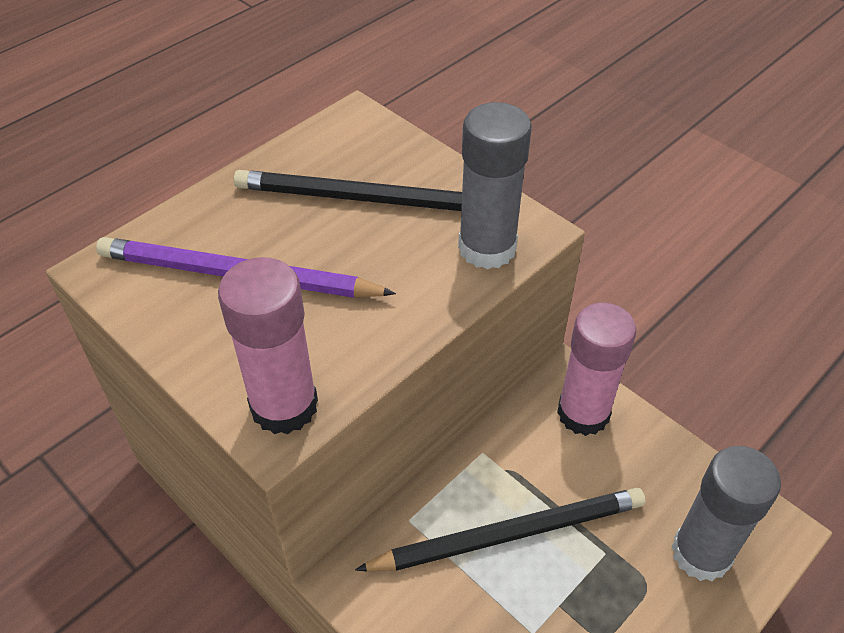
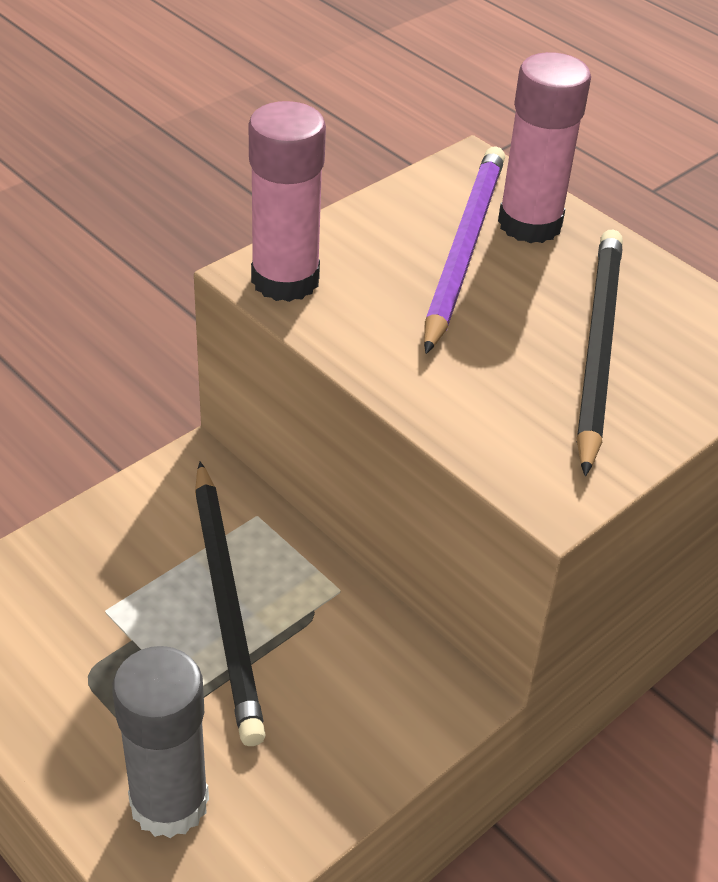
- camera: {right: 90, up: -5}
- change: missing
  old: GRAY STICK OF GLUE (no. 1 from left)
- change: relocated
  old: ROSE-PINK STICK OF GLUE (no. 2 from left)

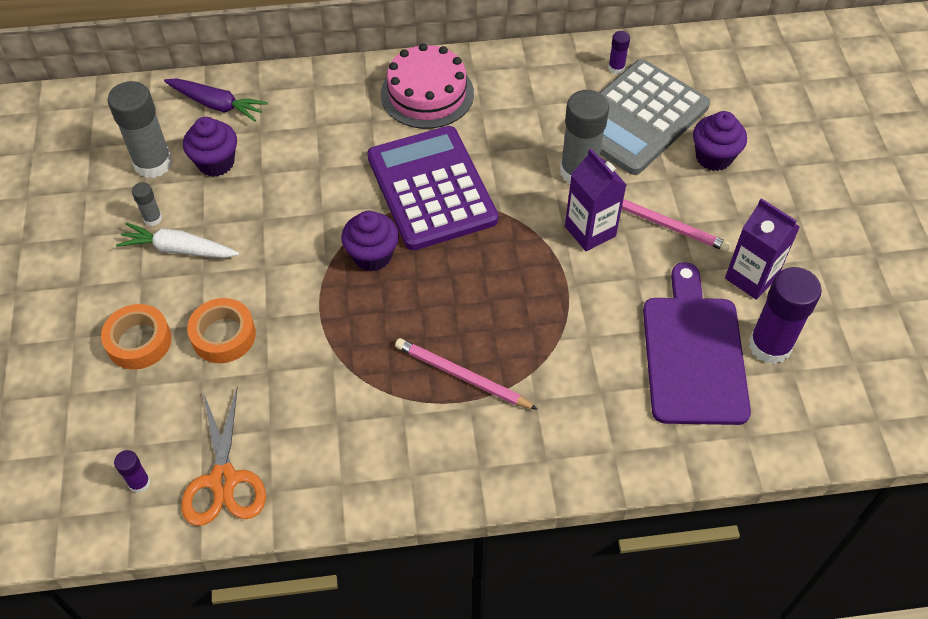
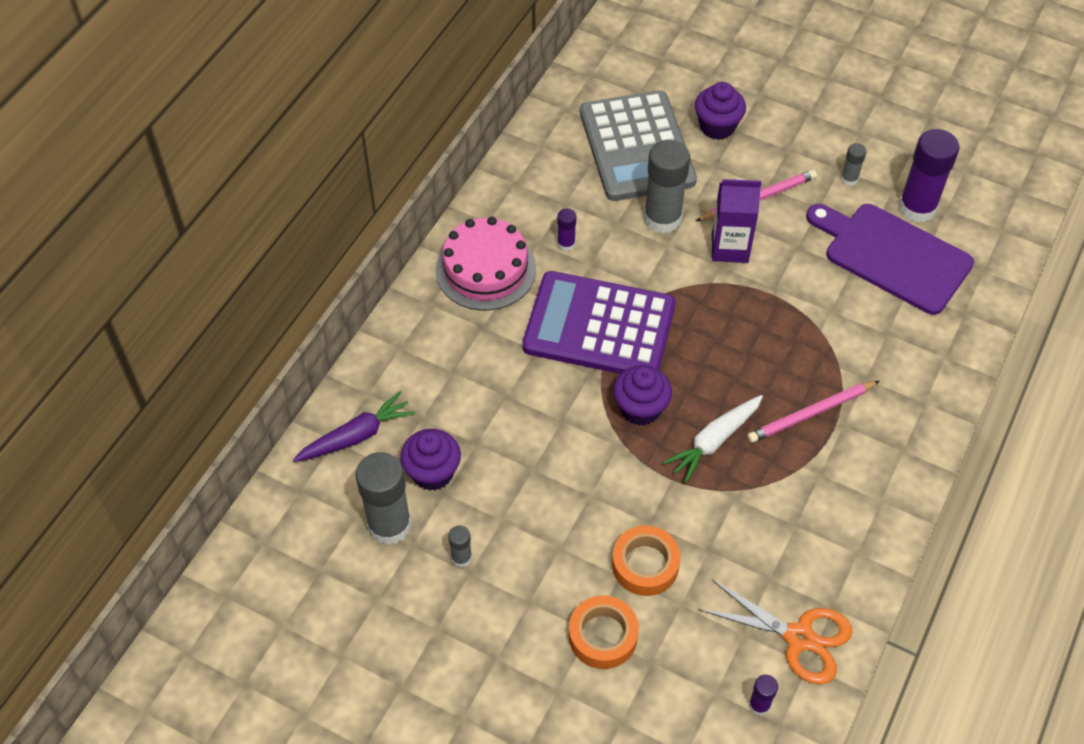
- camera: {right: -55, up: 0}
- change: relocated
  old: PURE WHITE ROOT VEGETABLE
- change: relocated
  old: VIOLET STICK OF GLUE (no. 2 from left in the first image)
  new: VIOLET STICK OF GLUE (no. 1 from left)
- change: exchanged
  old: VIOLET CARTON (no. 2 from left)
  new: GRAY STICK OF GLUE (no. 4 from left)

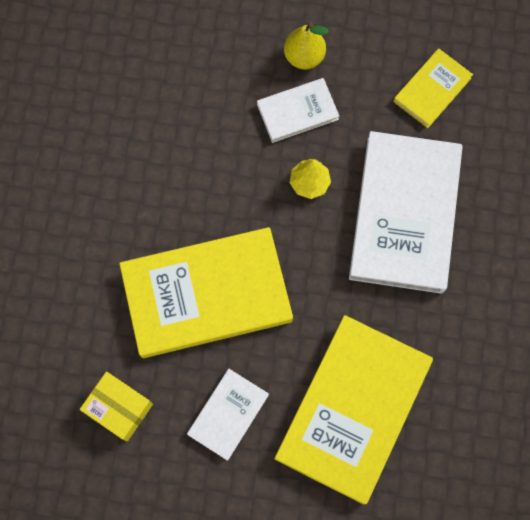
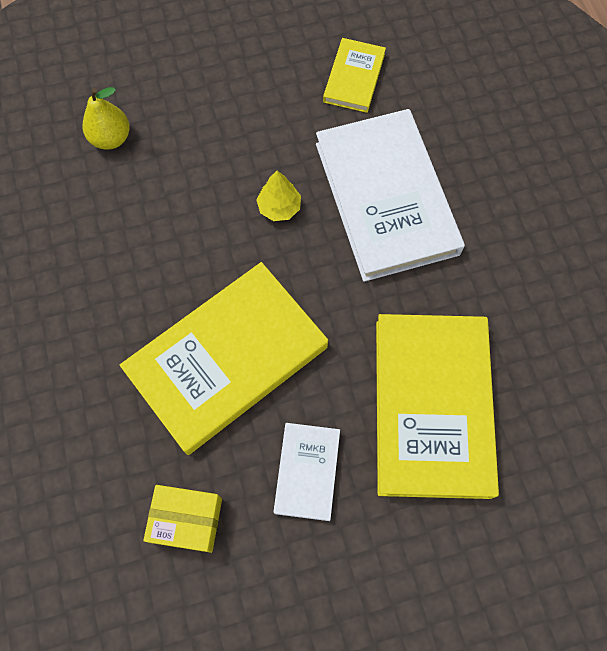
- camera: {right: -25, up: -5}
- change: missing
  old: PURE WHITE HARDBACK (no. 2 from left)
- change: relocated
  old: BRIGHT YELLOW TOY PEAR

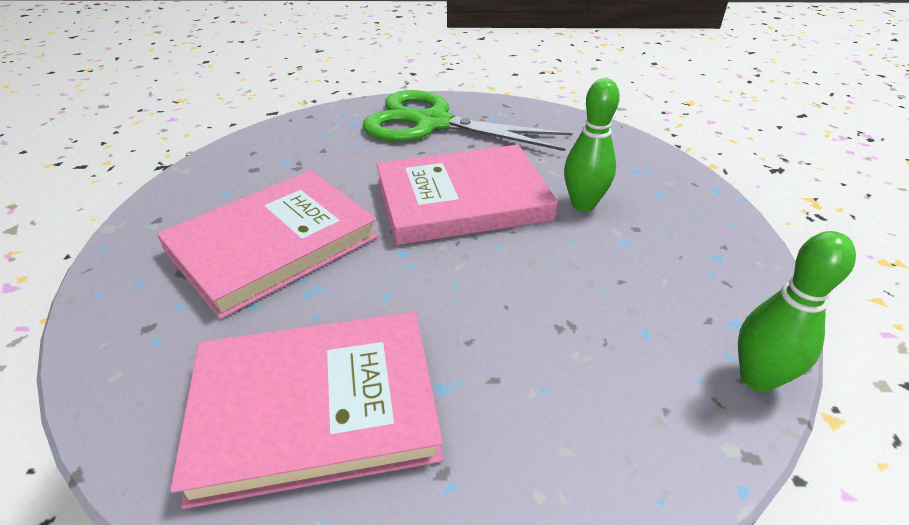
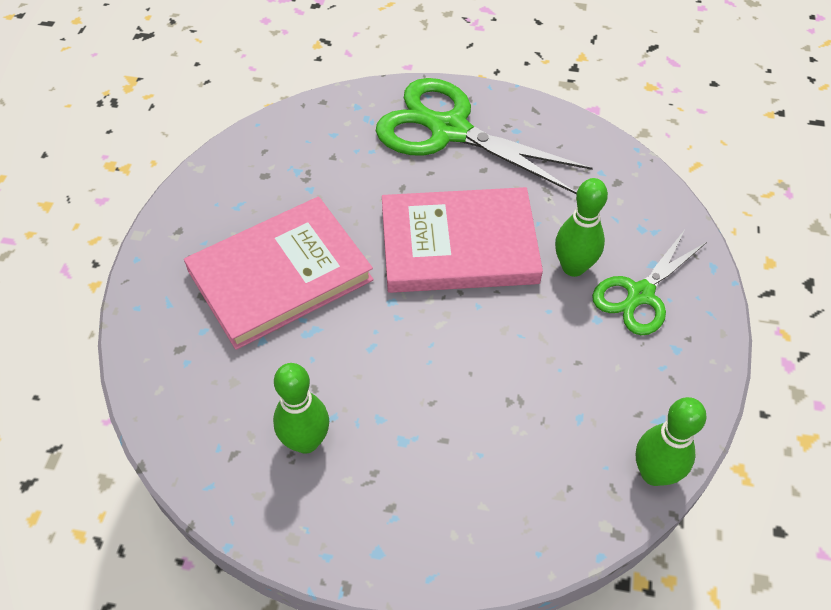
- camera: {right: 10, up: 15}
- change: appeared
  new: EMERALD SCISSORS (no. 2 from left)
- change: exchanged
  old: ROSE-PINK HARDBACK (no. 2 from left)
  new: EMERALD TENPIN (no. 1 from left)

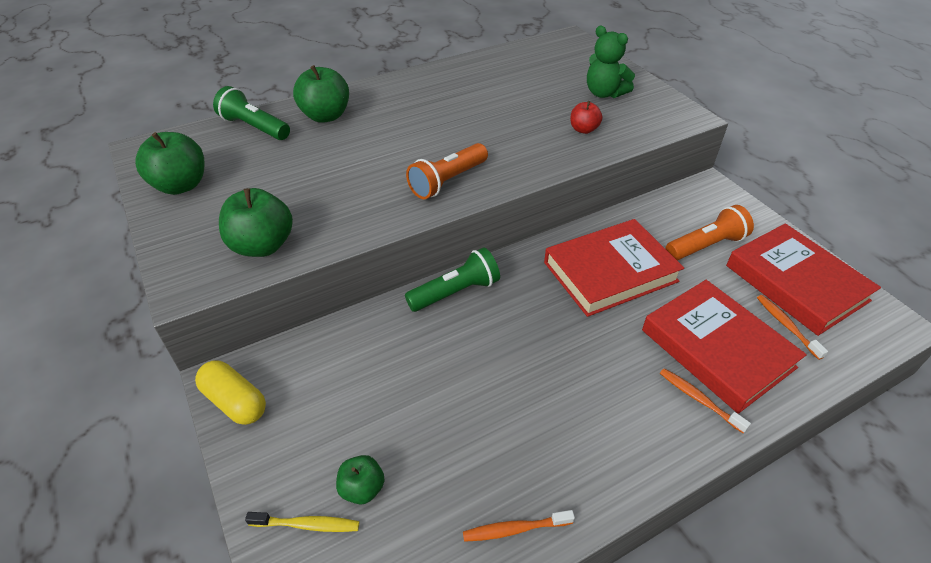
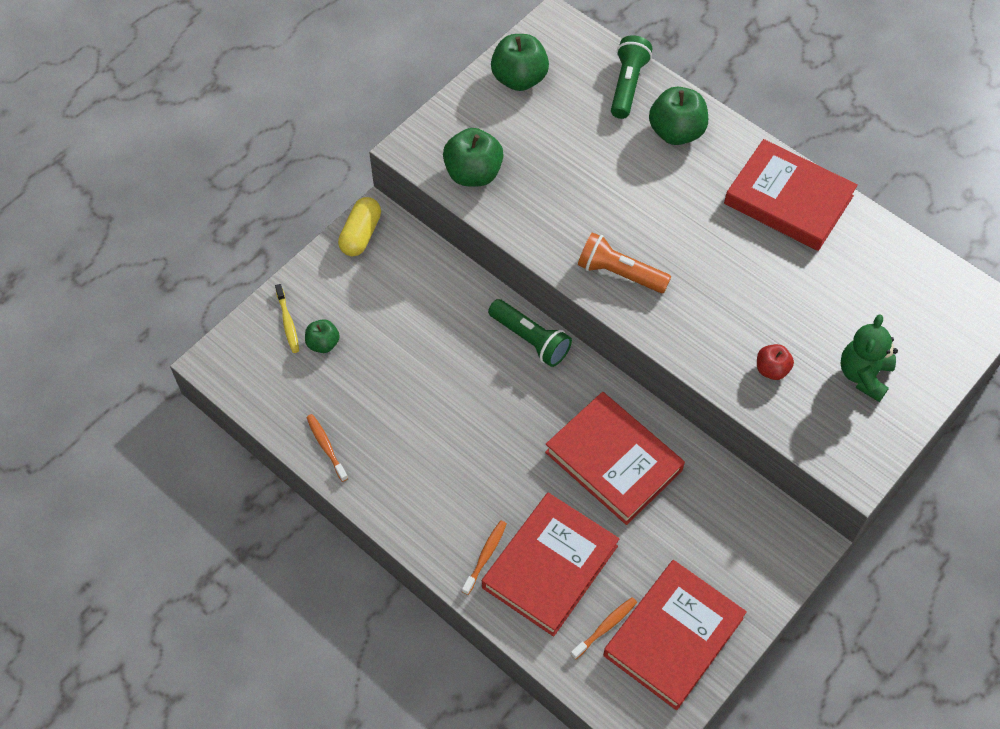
- camera: {right: 70, up: 15}
- change: missing
  old: ORANGE-COLOURED POCKET TORCH (no. 2 from left)
- change: appeared
  new: CRIMSON HARDBACK (no. 4 from left)

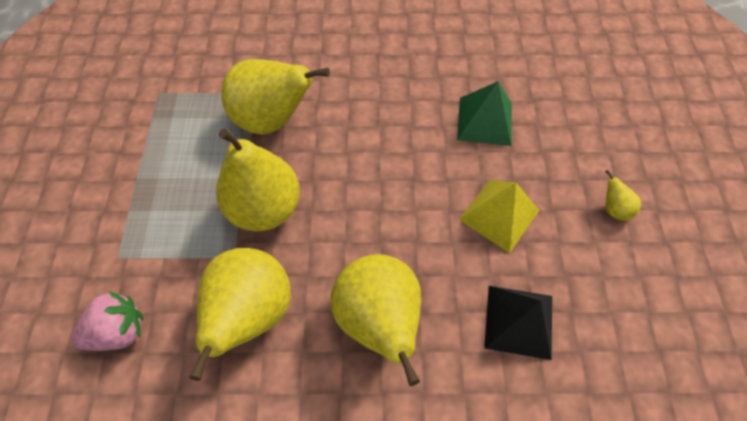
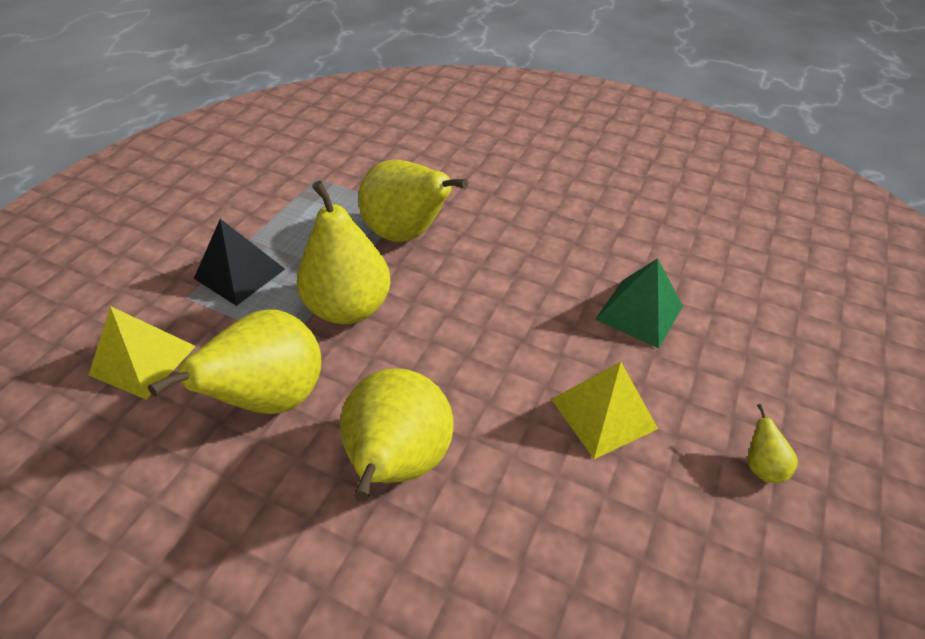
- camera: {right: 25, up: -15}
- change: relocated
  old: EBONY SOLID PYRAMID
- change: exchanged
  old: ROSE-PINK TOY STRAWBERRY
  new: BRIGHT YELLOW SOLID PYRAMID (no. 1 from left)

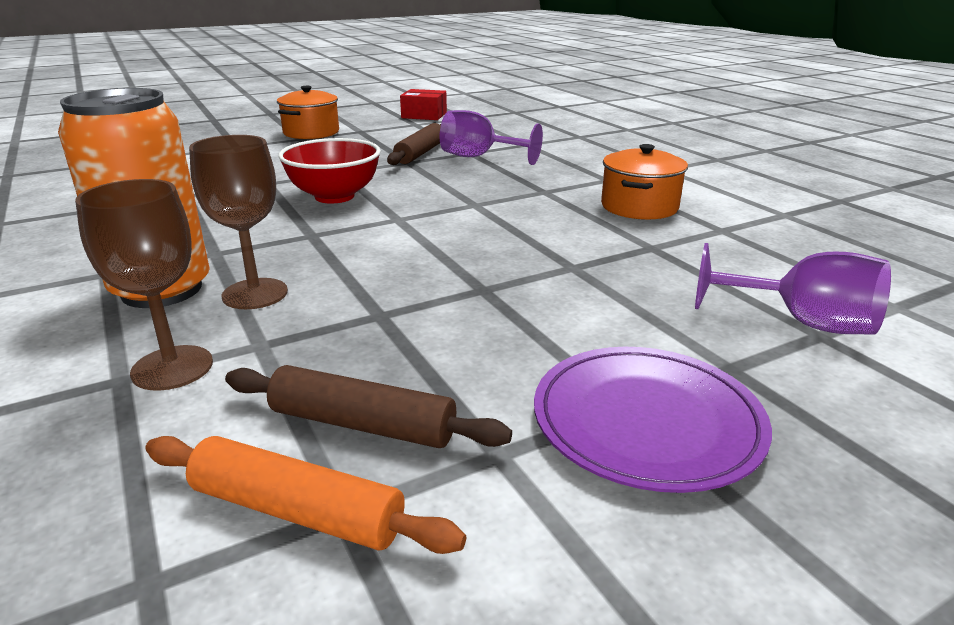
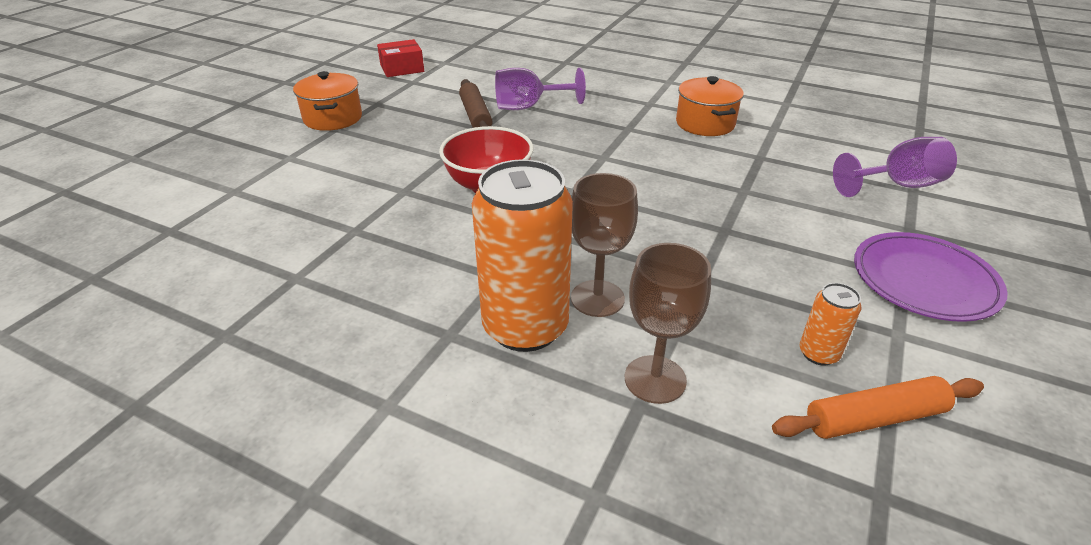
- camera: {right: -35, up: 10}
- change: exchanged
  old: RUSSET DOUGH ROLLER (no. 1 from left)
  new: ORANGE-COLOURED TIN (no. 2 from left)

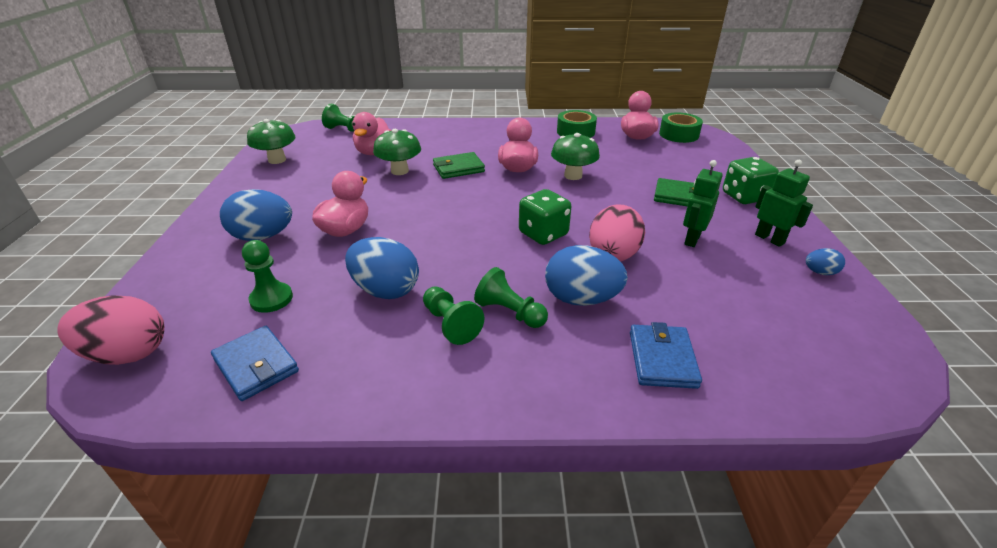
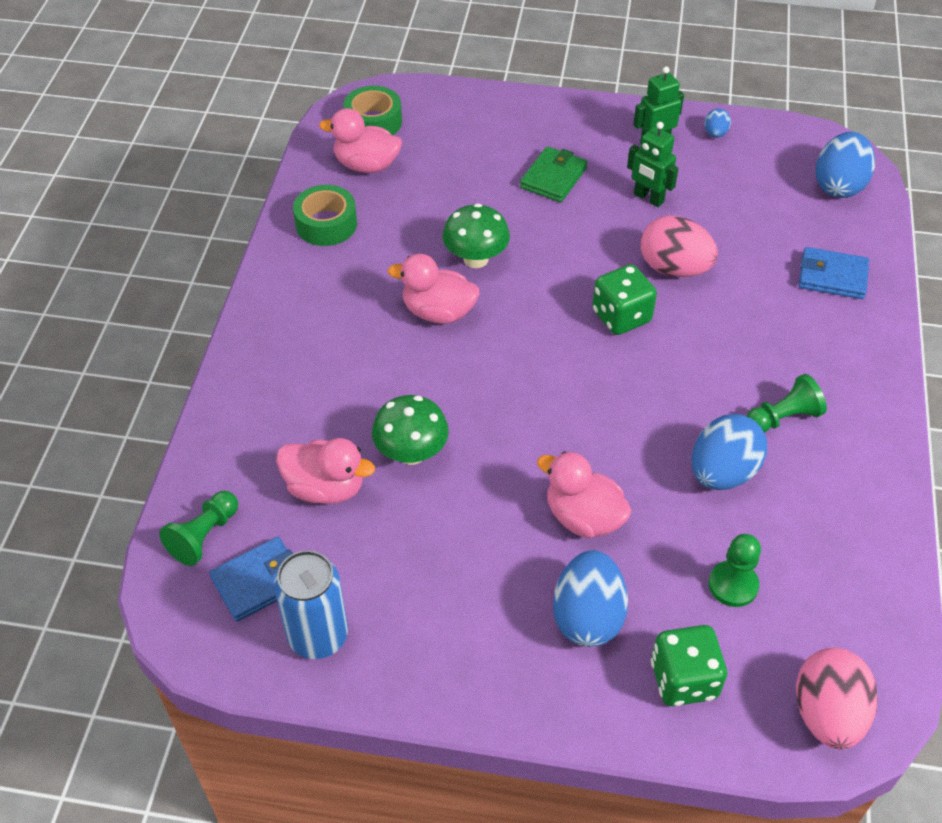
- camera: {right: -80, up: 15}
- change: missing
  old: EMERALD BILLFOLD (no. 1 from left)
- change: missing
  old: EMERALD PAWN (no. 4 from left)
- change: relocated
  old: BLUE BILLFOLD (no. 1 from left)
- change: relocated
  old: BLUE EGG (no. 3 from left in the first image)
  new: BLUE EGG (no. 4 from left)
- change: relocated
  old: EMERALD GAME DIE (no. 2 from left)
- change: exchanged
  old: EMERALD FUNGUS (no. 1 from left)
  new: BLUE TIN

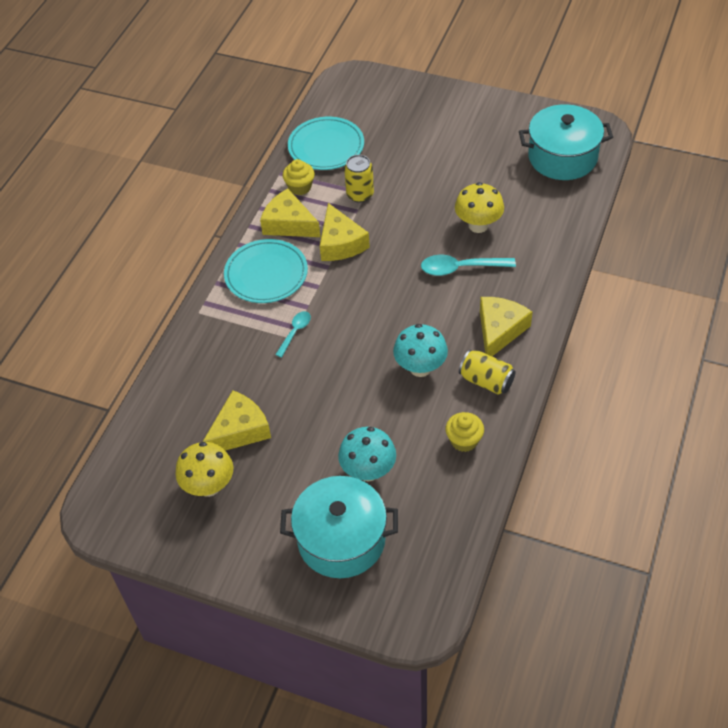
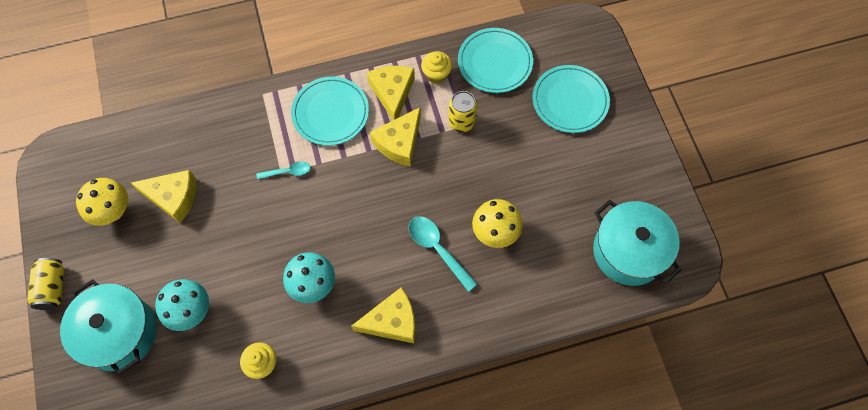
- camera: {right: 50, up: 15}
- change: appeared
  new: AQUA DINNER PLATE (no. 3 from left)
- change: relocated
  old: BRIGHT YELLOW TIN (no. 2 from left in the first image)
  new: BRIGHT YELLOW TIN (no. 1 from left)

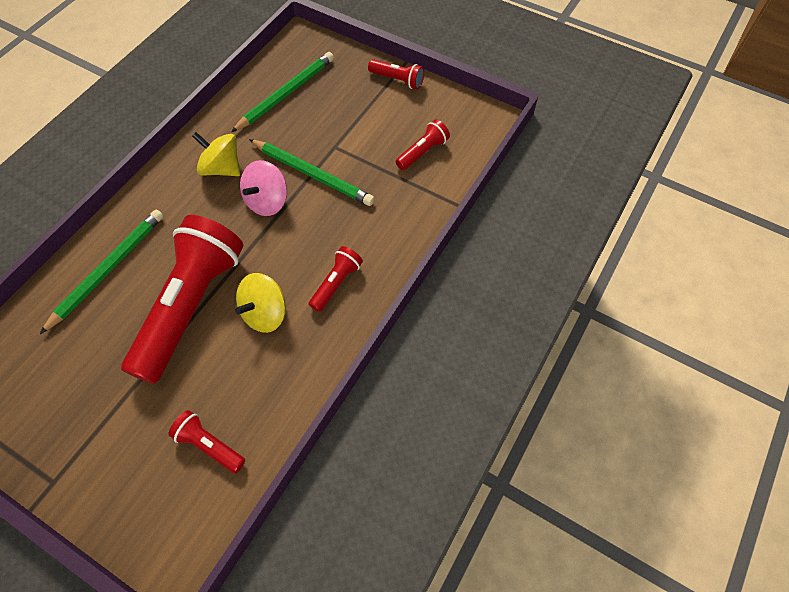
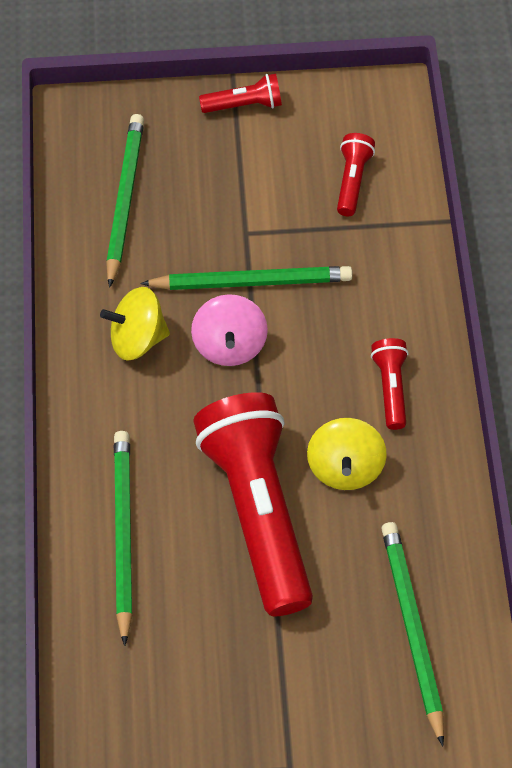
- camera: {right: -35, up: 0}
- change: exchanged
  old: CRIMSON POCKET TORCH (no. 2 from left)
  new: EMERALD PENCIL (no. 4 from left)

